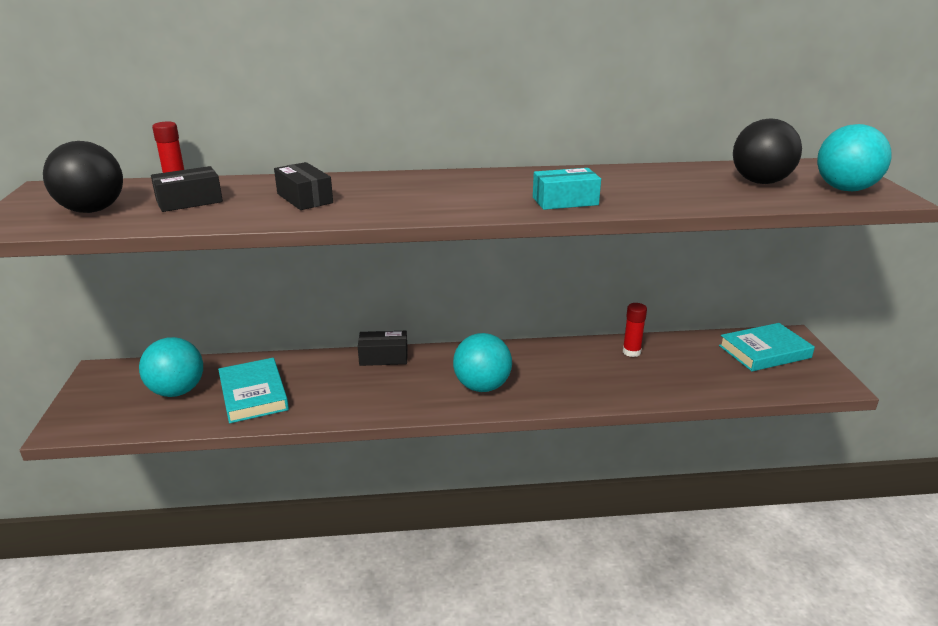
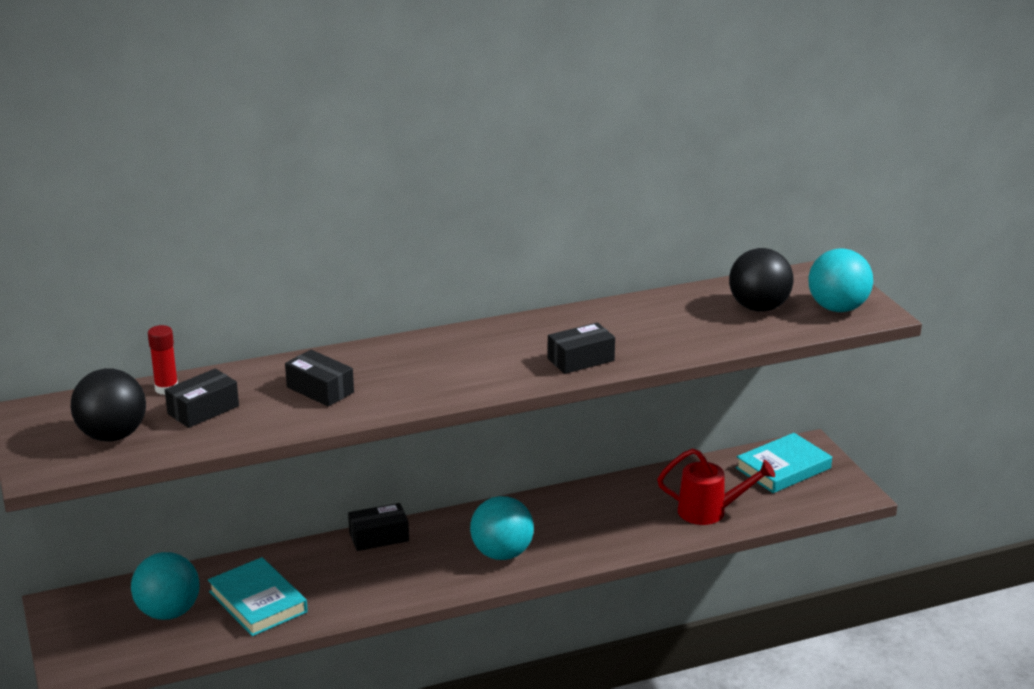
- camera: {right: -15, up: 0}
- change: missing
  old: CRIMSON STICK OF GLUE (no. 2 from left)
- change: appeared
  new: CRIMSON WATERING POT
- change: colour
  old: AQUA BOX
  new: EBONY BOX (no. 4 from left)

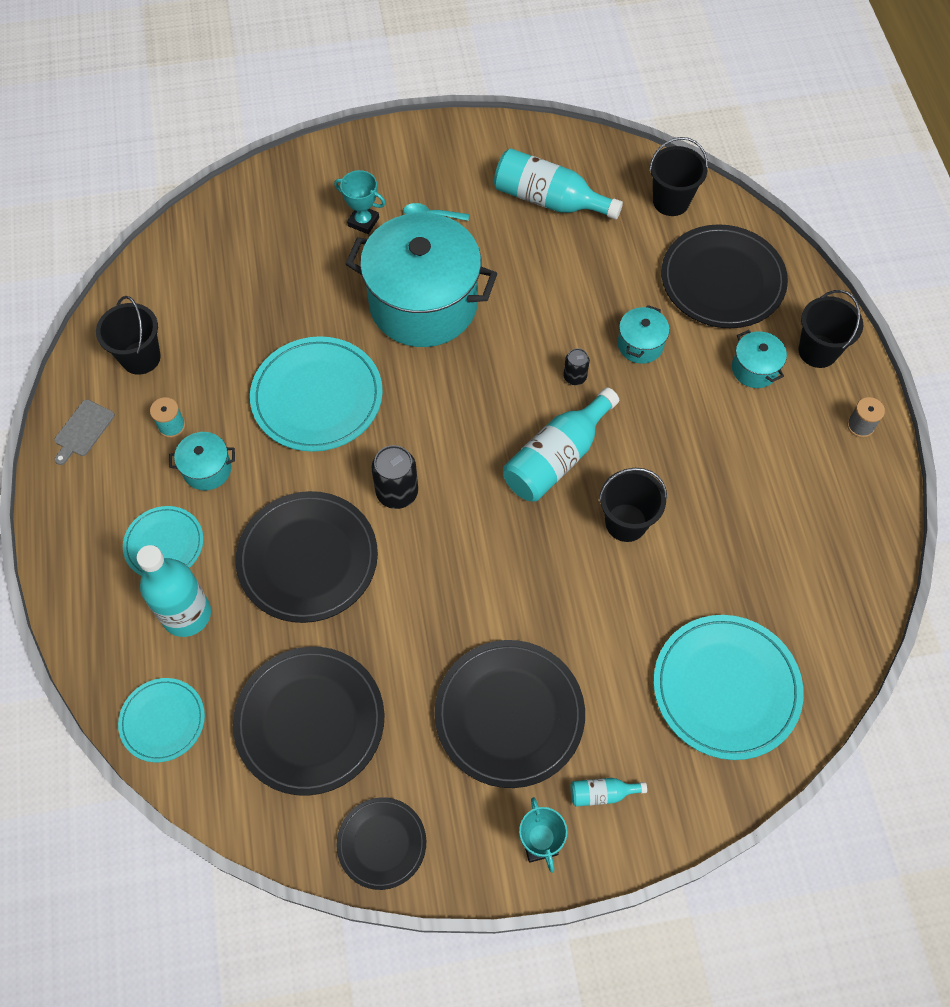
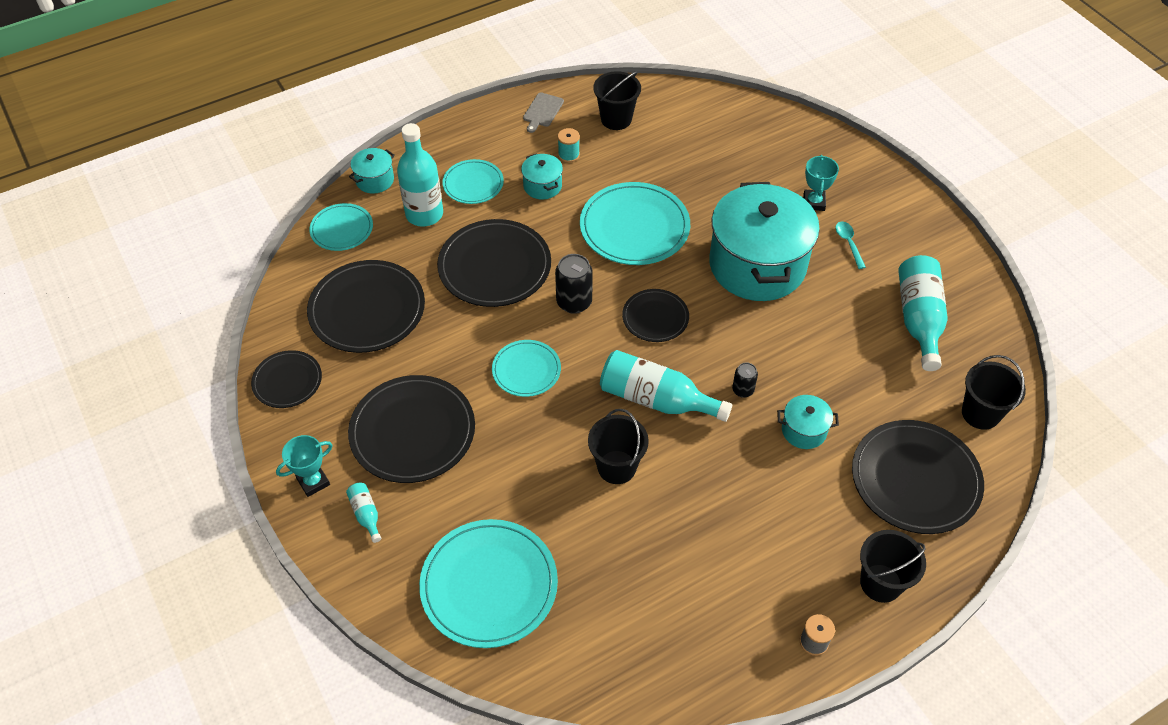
- camera: {right: 70, up: -10}
- change: appeared
  new: AQUA DINNER PLATE (no. 4 from left)
- change: appeared
  new: EBONY DINNER PLATE (no. 5 from left)
- change: relocated
  old: AQUA COOKING POT (no. 4 from left in the first image)
  new: AQUA COOKING POT (no. 1 from left)
- change: spun
  old: GRAY CHOPPING BOARD
  degrees: -75

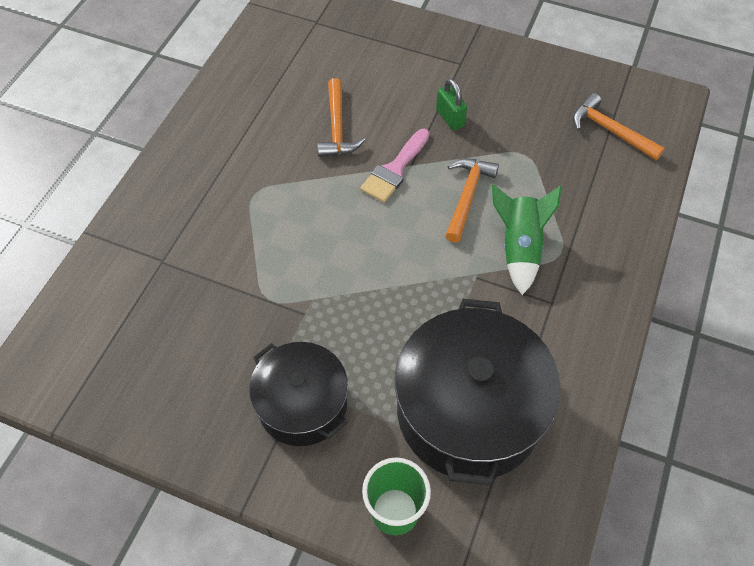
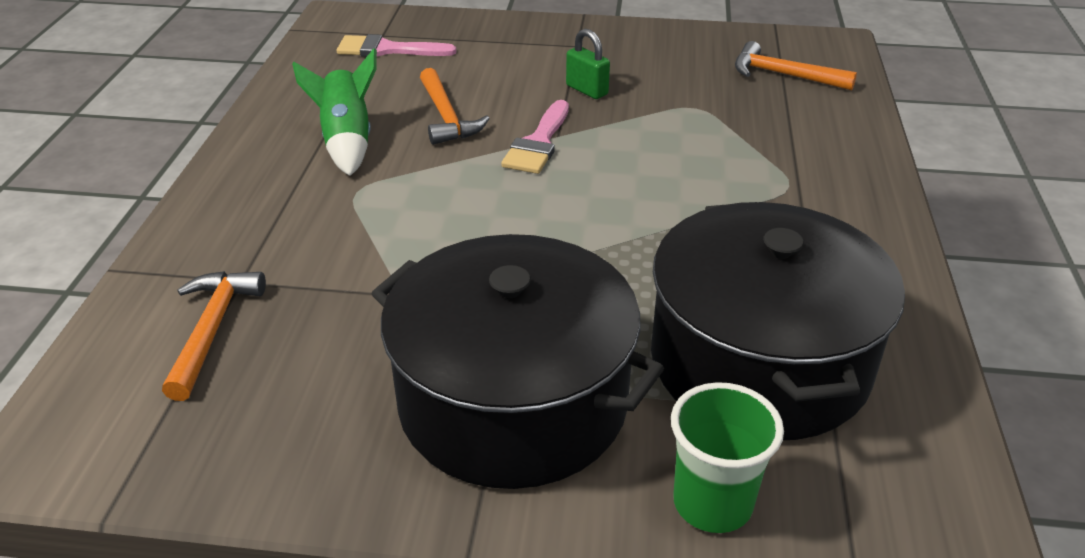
- camera: {right: -15, up: -20}
- change: appeared
  new: ROSE-PINK PAINTBRUSH (no. 1 from left)
- change: relocated
  old: ORANGE-COLOURED HAMMER (no. 2 from left in the first image)
  new: ORANGE-COLOURED HAMMER (no. 1 from left)
- change: relocated
  old: EMERALD TOY ROCKET
- change: size
  old: EBONY COOKING POT (no. 1 from left)
  factor: 1.61

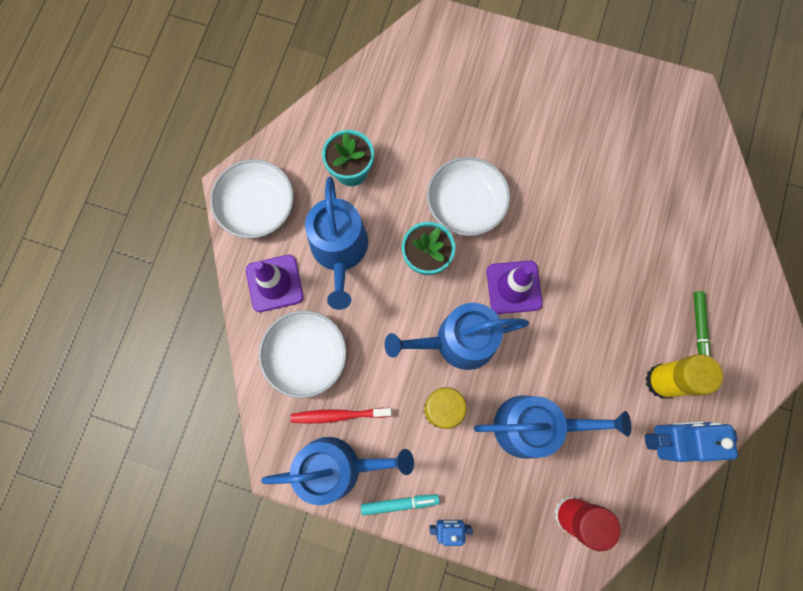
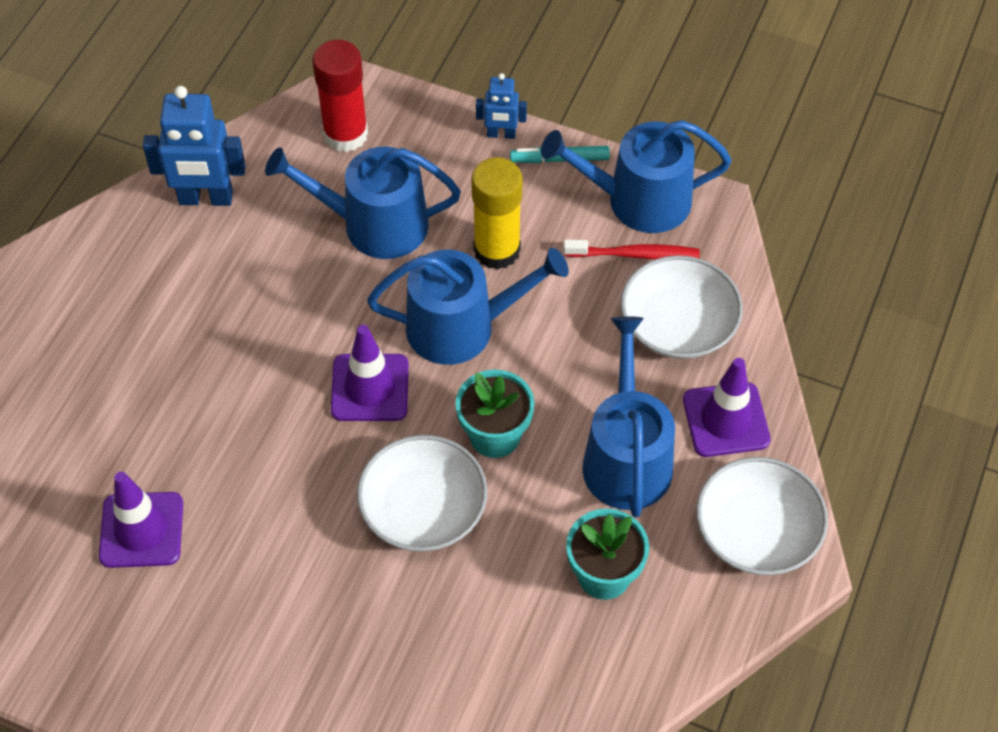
- camera: {right: -175, up: -20}
- change: missing
  old: BRIGHT YELLOW STICK OF GLUE (no. 2 from left)
- change: missing
  old: EMERALD MARKER
- change: appeared
  new: VIOLET TRAFFIC CONE (no. 1 from left)

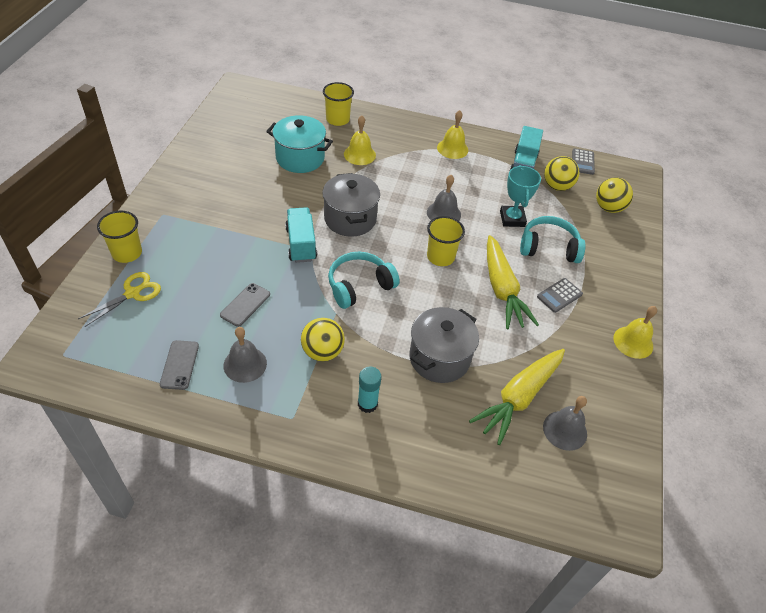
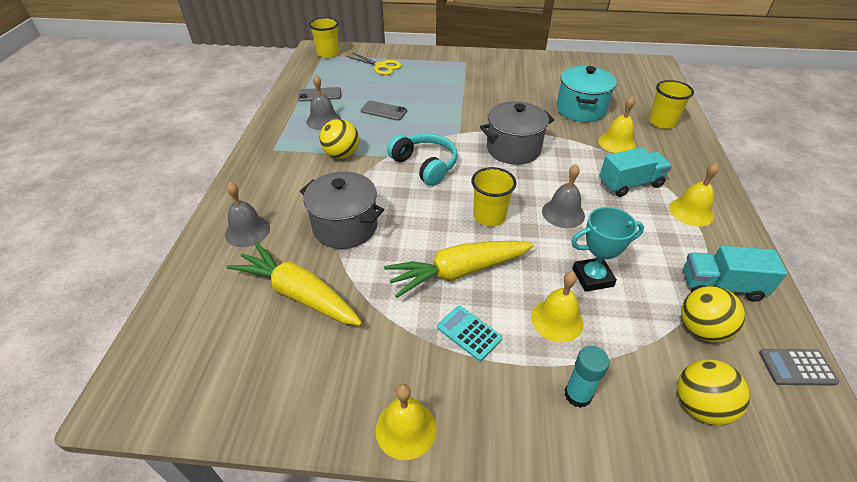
- camera: {right: 85, up: -5}
- change: relocated
  old: BRIGHT YELLOW BEAKER (no. 1 from left)
- change: relocated
  old: AQUA TRUCK (no. 1 from left)
- change: relocated
  old: AQUA STICK OF GLUE
- change: relocated
  old: GRAY SCHOOL BELL (no. 3 from left in the first image)
  new: GRAY SCHOOL BELL (no. 1 from left)
- change: exchanged
  old: AQUA HEADSET (no. 2 from left)
  new: BRIGHT YELLOW SCHOOL BELL (no. 2 from left)
- change: colour
  old: GRAY CALCULATOR (no. 1 from left)
  new: AQUA CALCULATOR

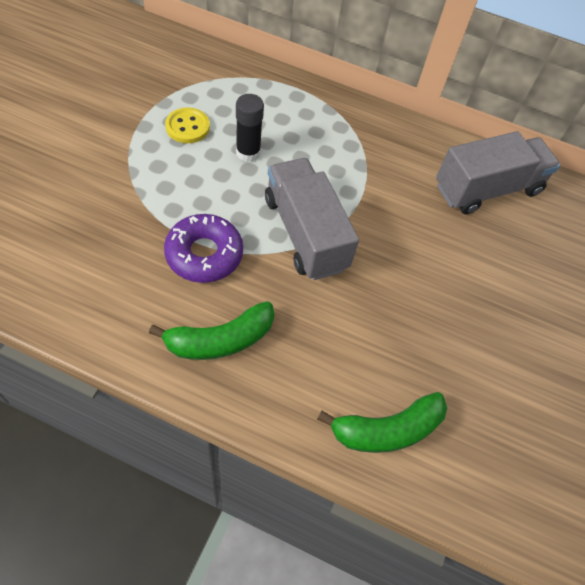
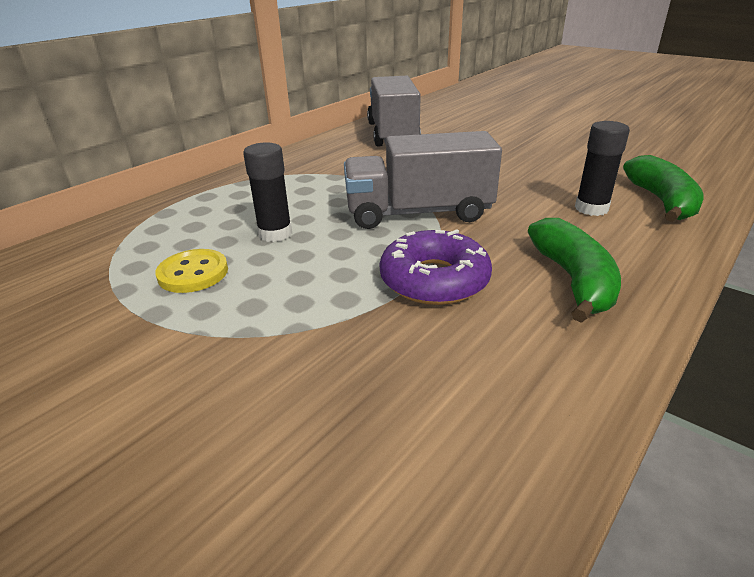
- camera: {right: -65, up: -25}
- change: appeared
  new: EBONY STICK OF GLUE (no. 2 from left)

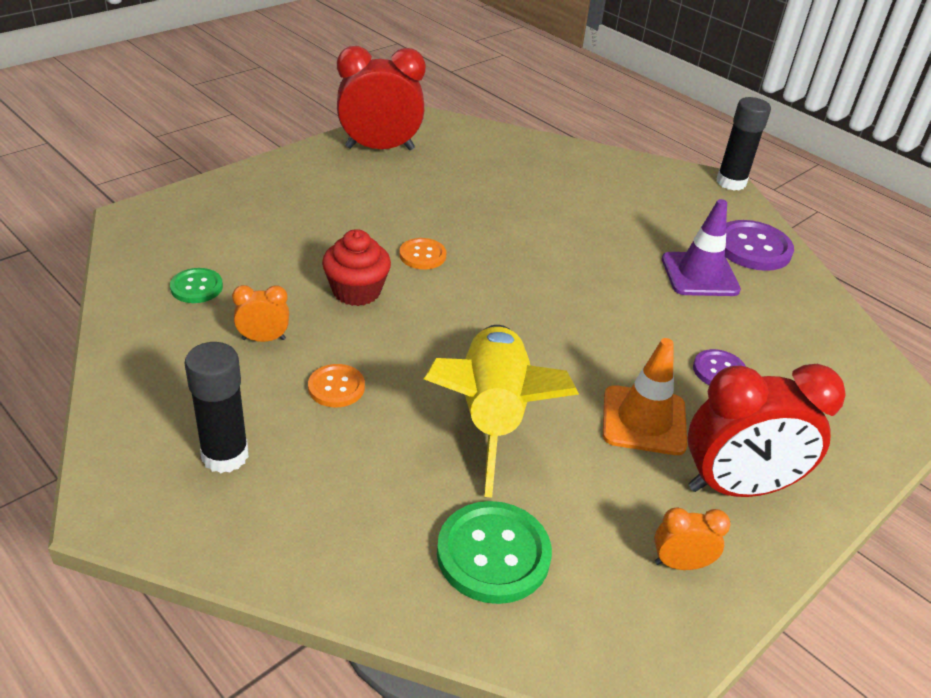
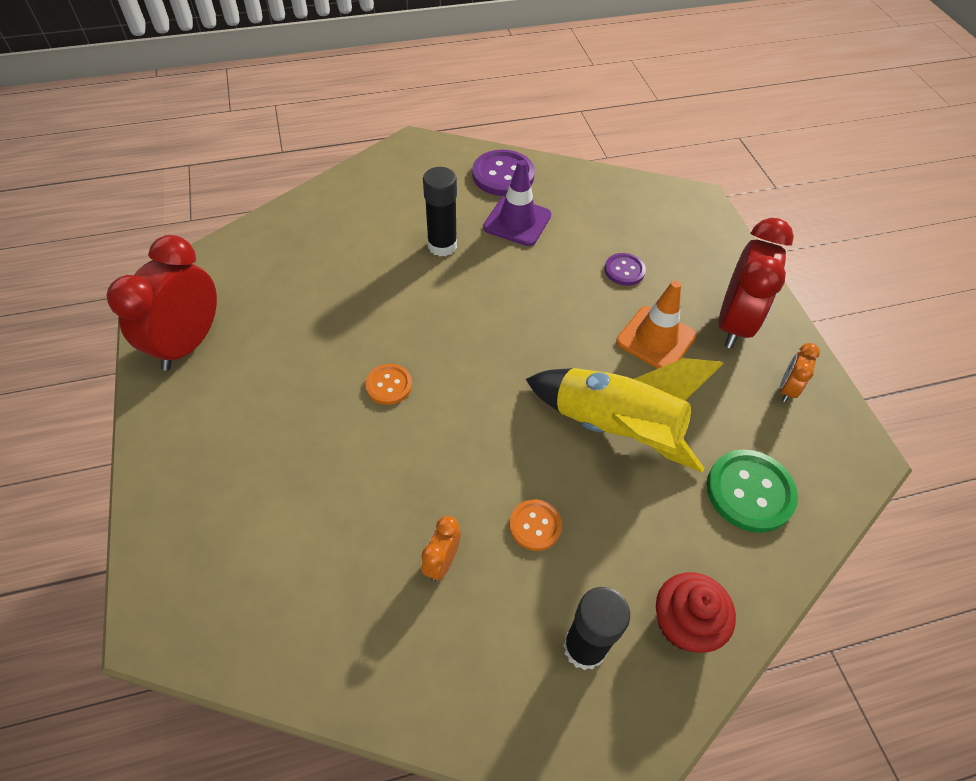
- camera: {right: -60, up: 15}
- change: missing
  old: EMERALD BUTTON (no. 1 from left)
- change: relocated
  old: CRIMSON CUPCAKE
- change: relocated
  old: EBONY STICK OF GLUE (no. 2 from left in the first image)
  new: EBONY STICK OF GLUE (no. 1 from left)

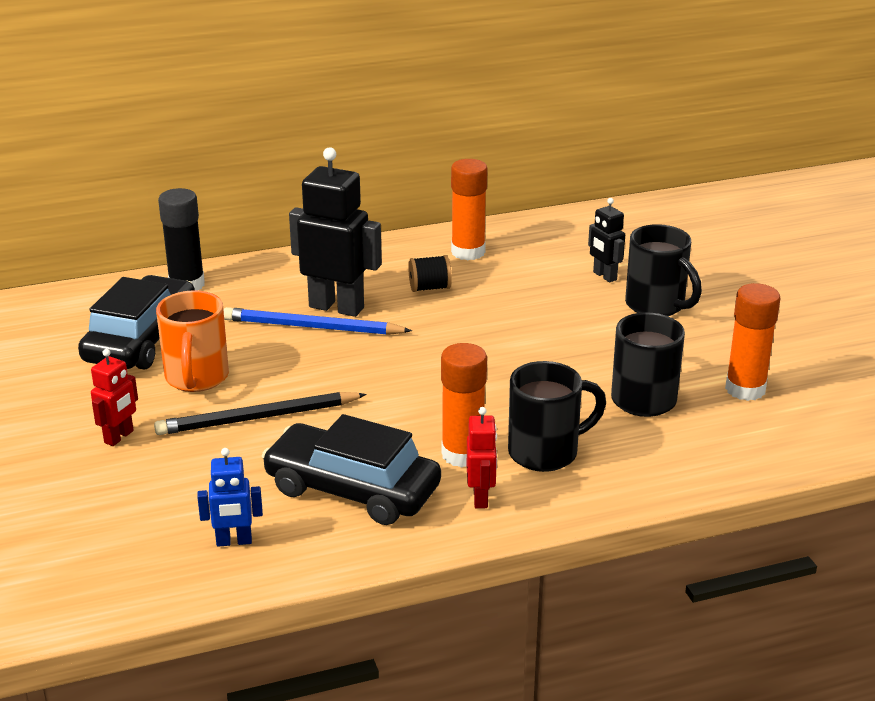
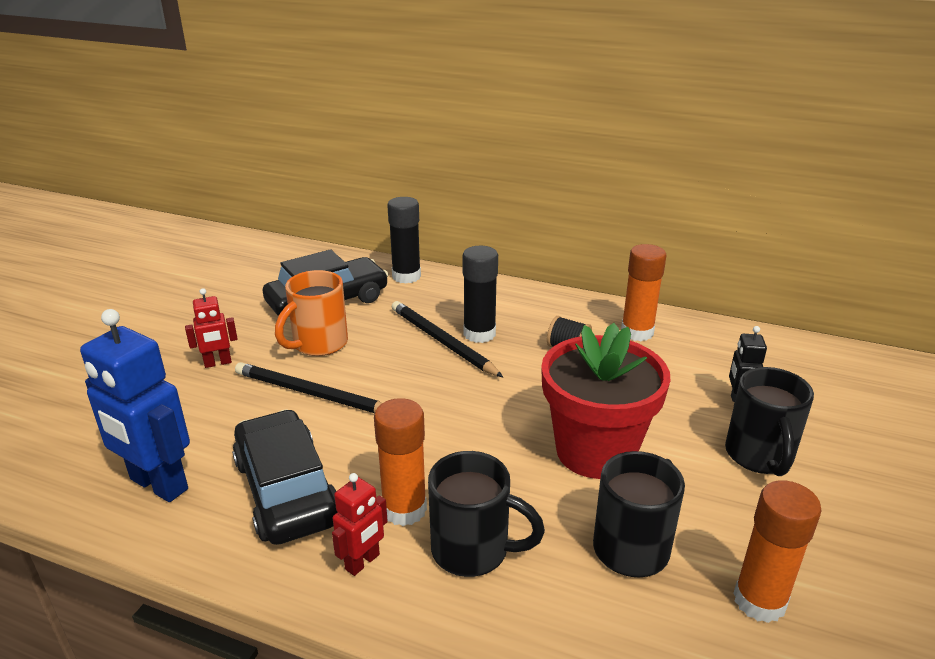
- camera: {right: 40, up: 0}
- change: appeared
  new: CRIMSON FLOWER POT
- change: exchanged
  old: EBONY TOY ROBOT (no. 1 from left)
  new: EBONY STICK OF GLUE (no. 2 from left)
- change: colour
  old: BLUE PENCIL
  new: EBONY PENCIL (no. 2 from left)
- change: size
  old: BLUE TOY ROBOT
  factor: 1.93

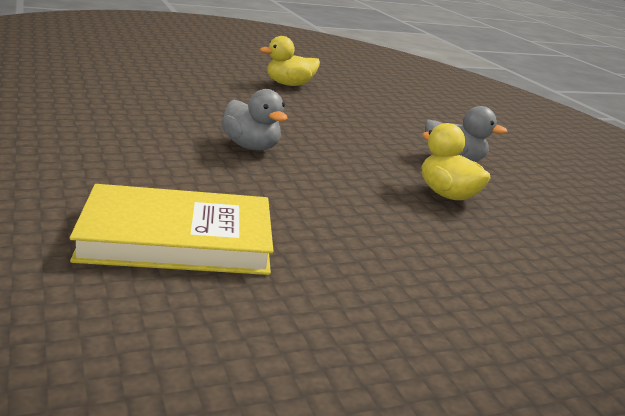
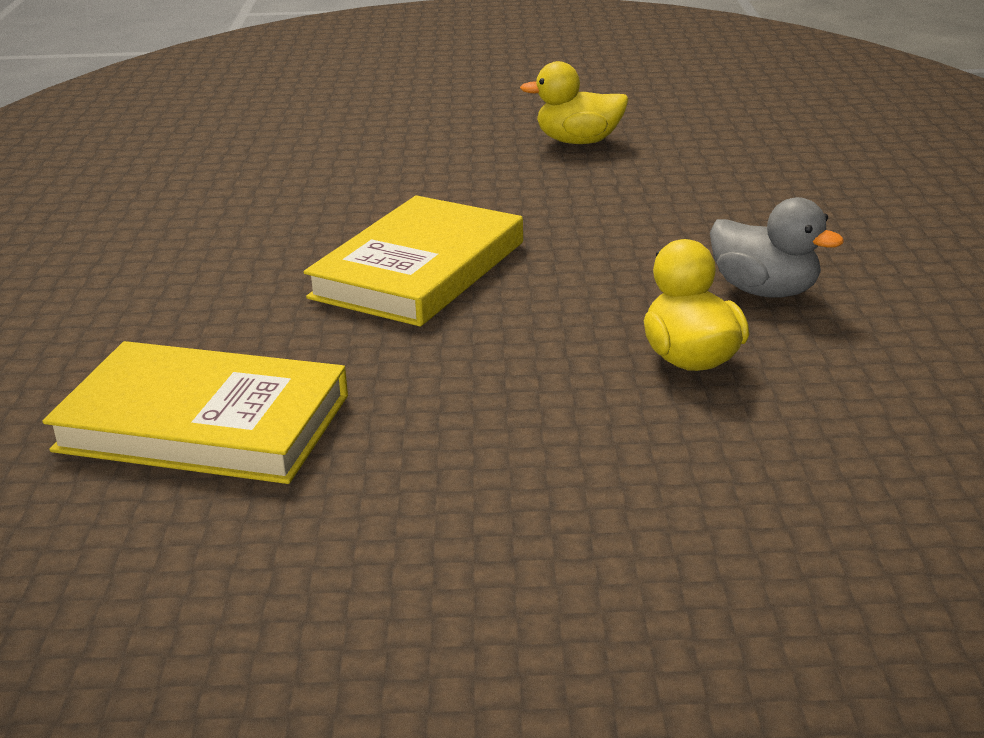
- camera: {right: 25, up: 5}
- change: exchanged
  old: GRAY RUBBER DUCK (no. 1 from left)
  new: BRIGHT YELLOW HARDBACK (no. 2 from left)

